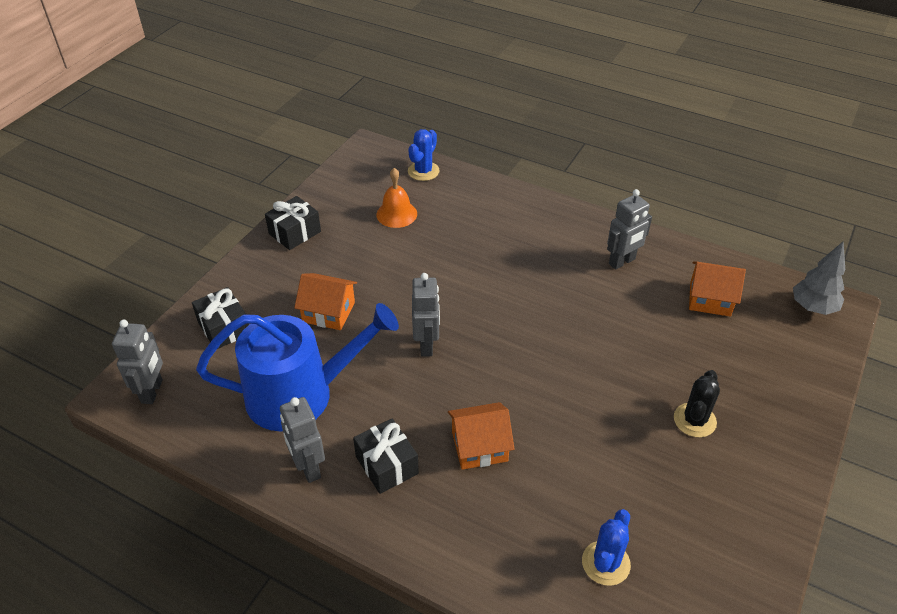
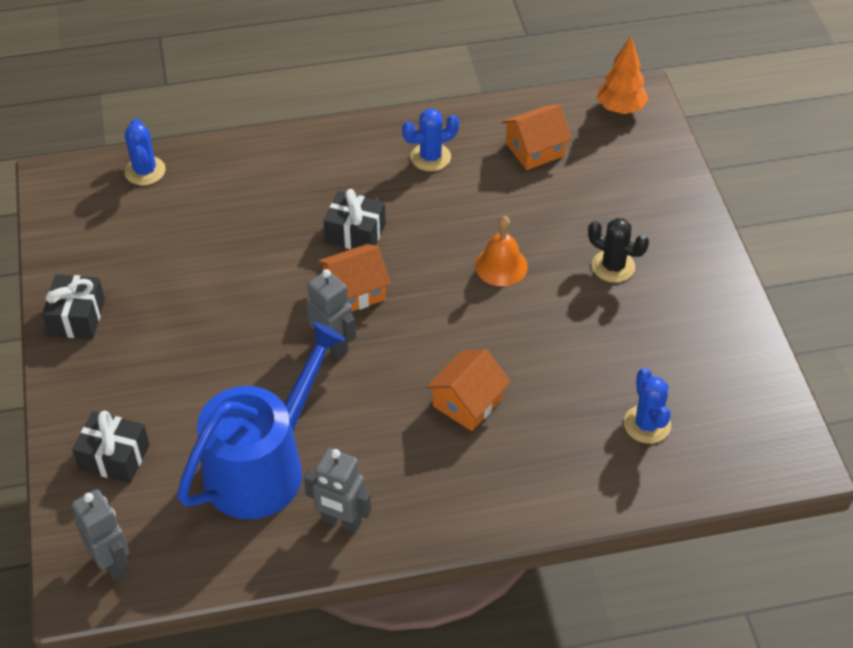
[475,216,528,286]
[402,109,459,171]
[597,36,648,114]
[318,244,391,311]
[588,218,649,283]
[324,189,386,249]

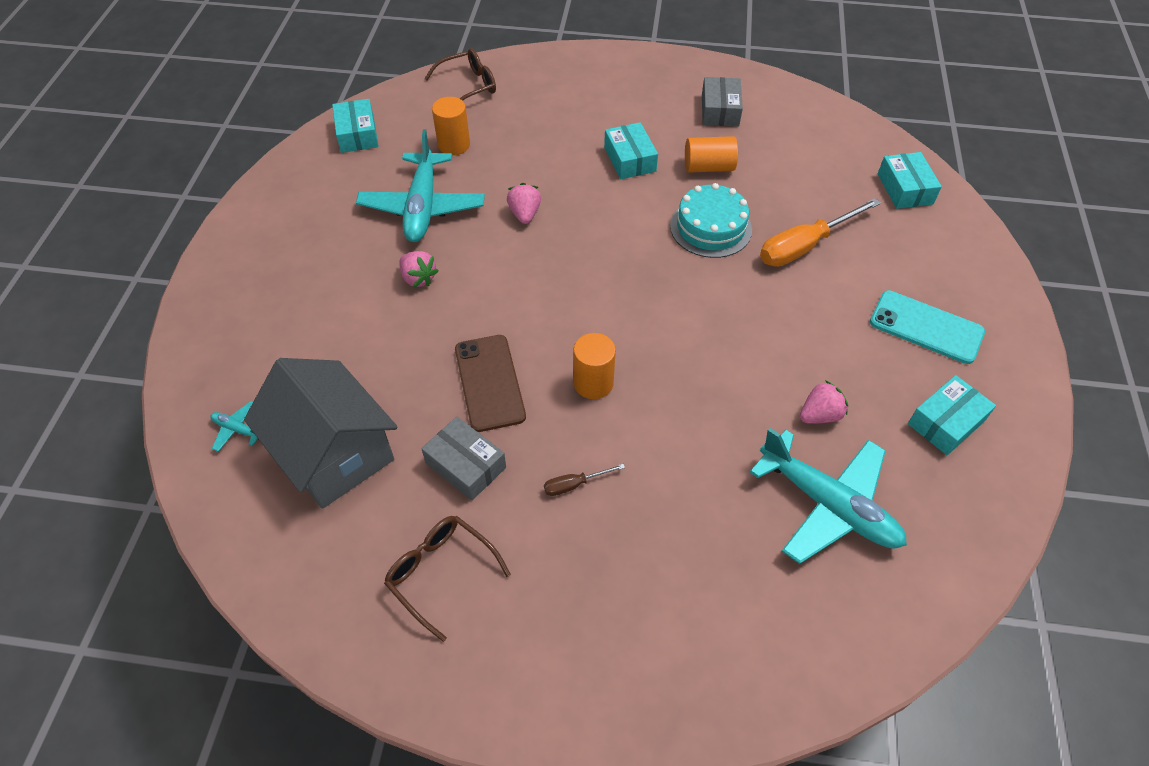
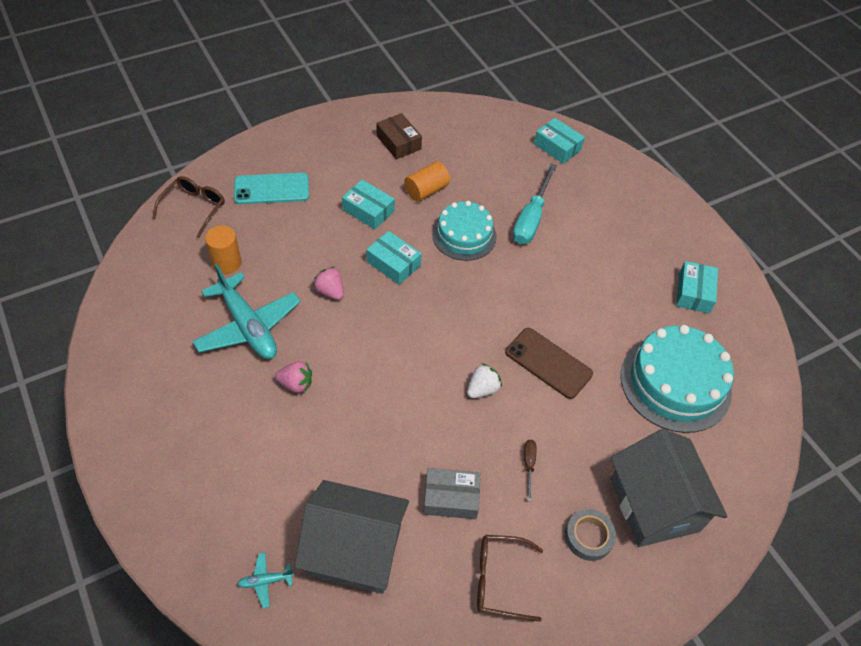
[376,113,422,159]
[366,231,422,285]
[513,164,557,244]
[234,173,309,204]
[467,363,502,398]
[505,328,593,399]
[800,380,848,424] (first image)
[621,325,734,433]
[524,440,536,501]
[610,429,728,547]
[565,509,616,561]

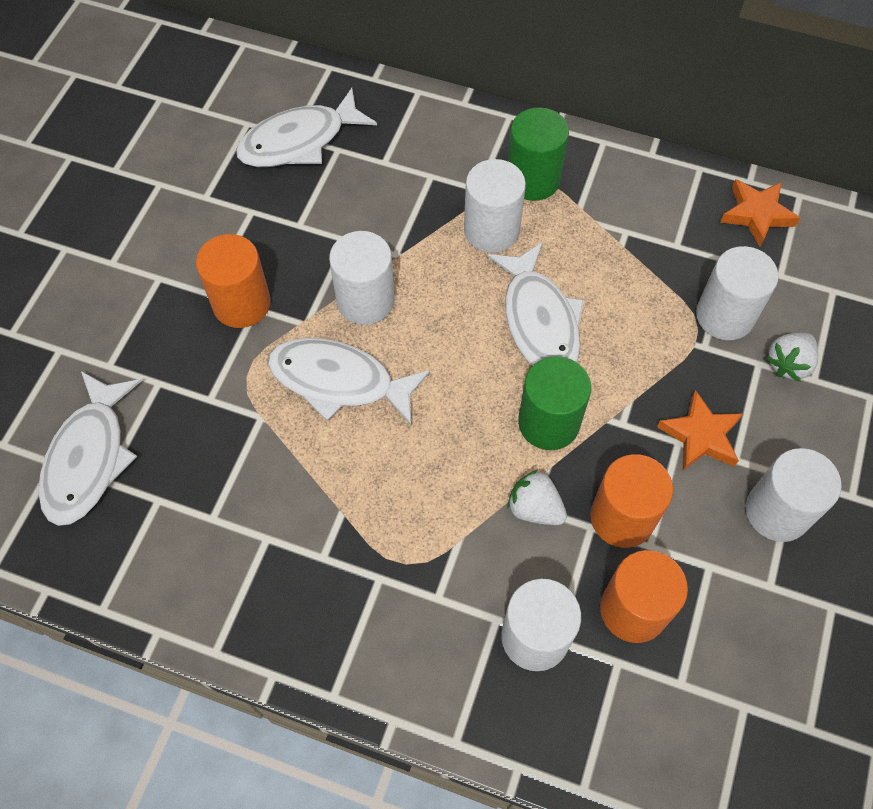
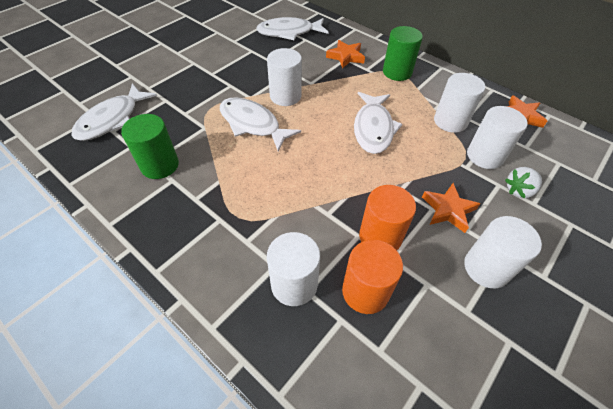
[434,73,485,133]
[196,234,271,328] (first image)
[121,114,179,179]
[507,470,567,525] (first image)
[326,40,365,68]

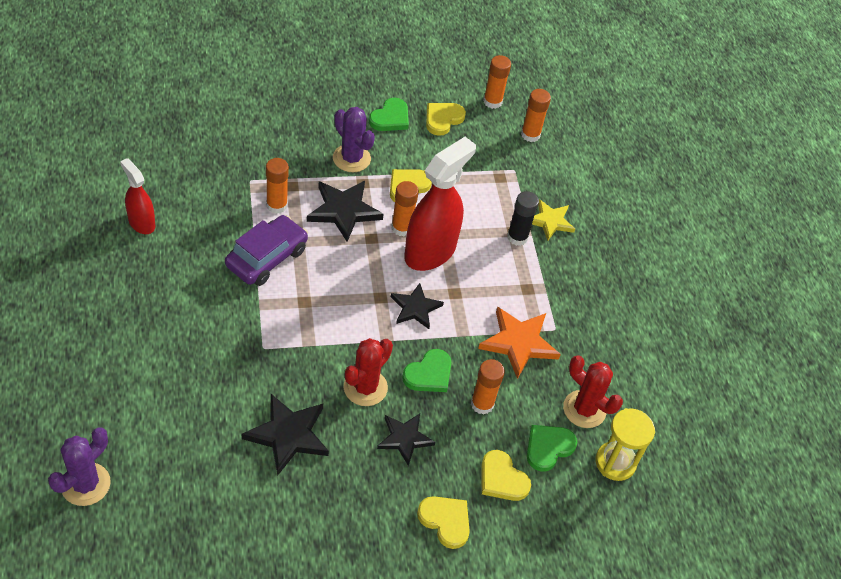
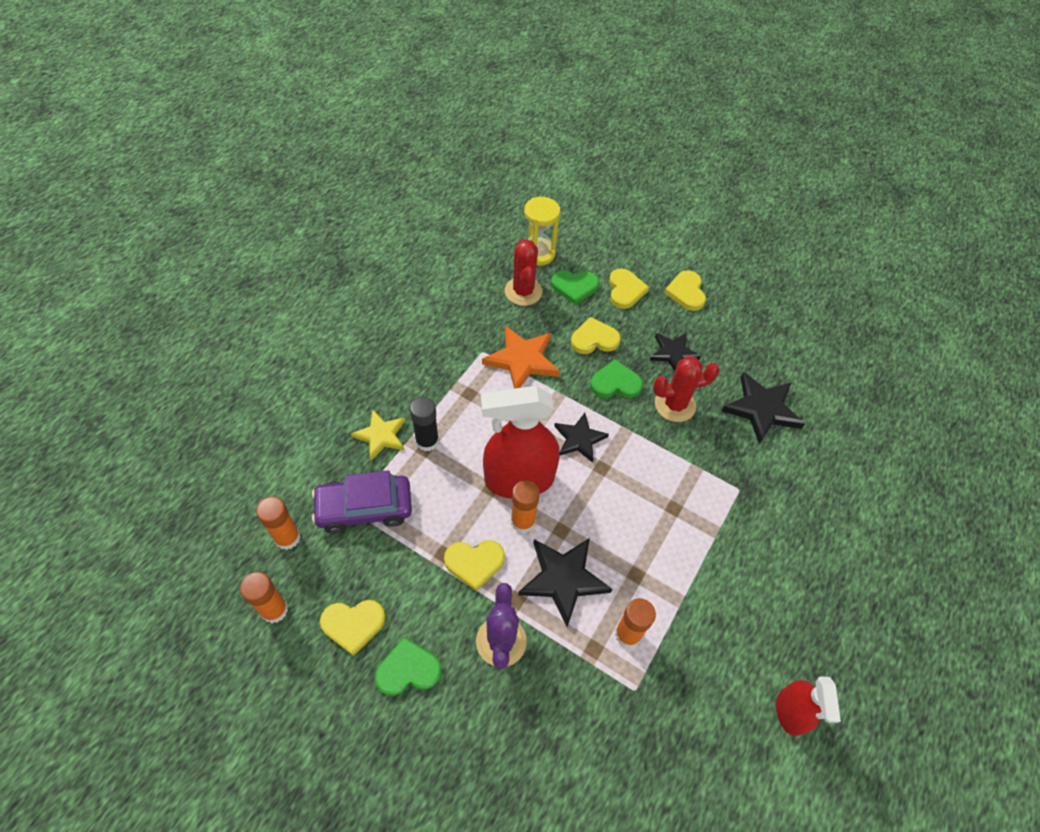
[312,470,412,534]
[571,317,621,354]
[48,427,111,506] (first image)

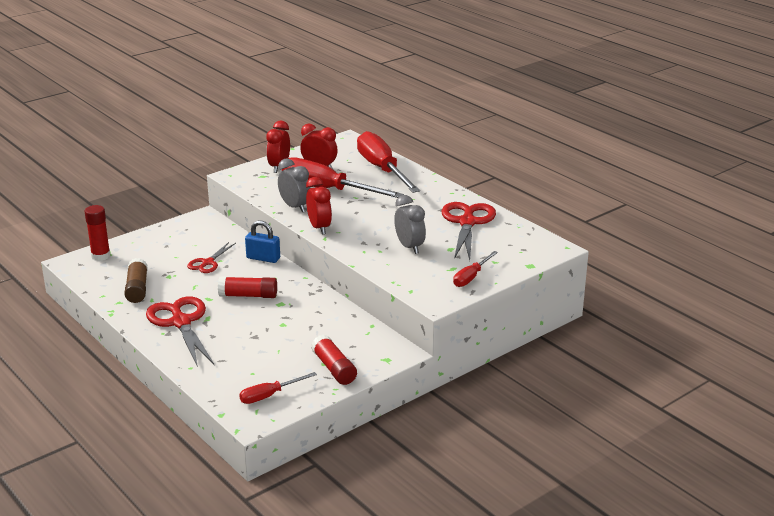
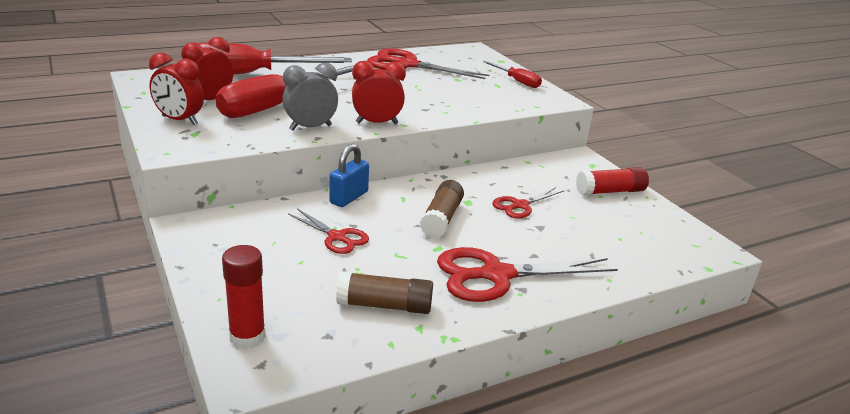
[394,195,426,254] (first image)
[420,180,464,238]
[239,372,317,404] (first image)
[492,187,564,219]

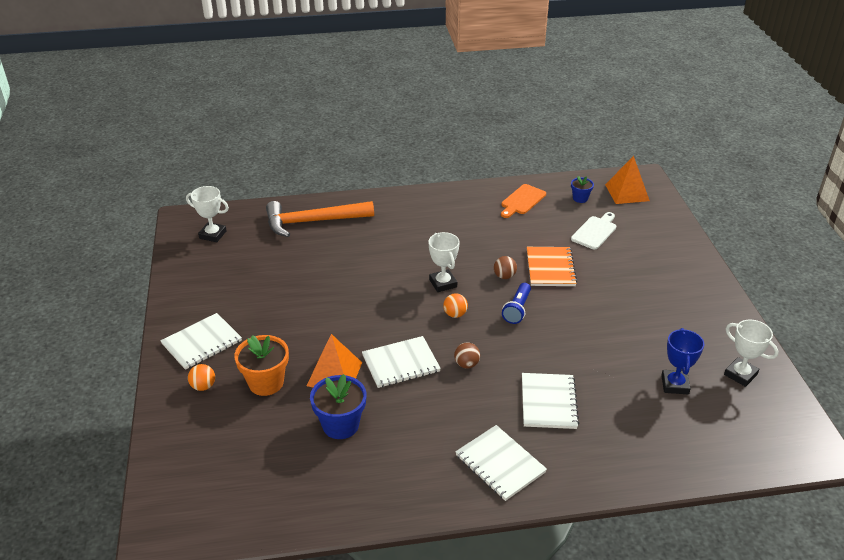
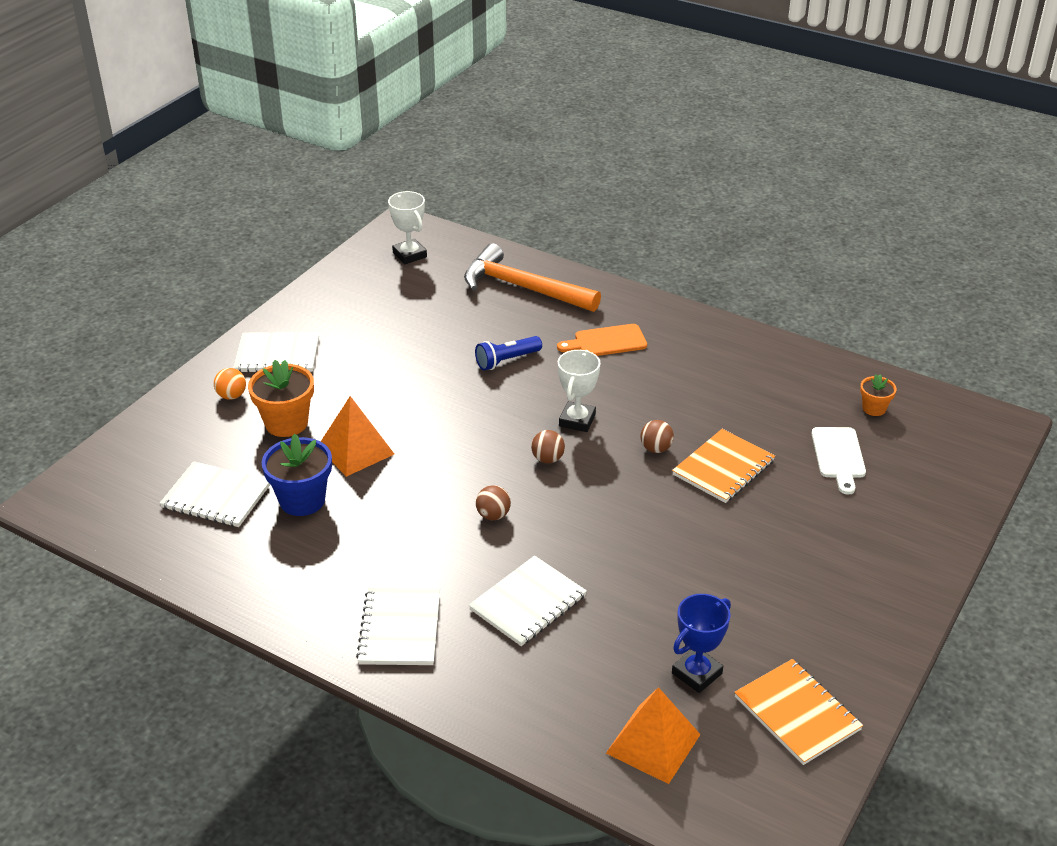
[606,687,701,784]
[860,374,897,416]
[557,324,647,356]
[811,427,866,495]
[475,336,542,371]
[531,430,565,463]
[734,659,863,765]
[160,461,270,527]

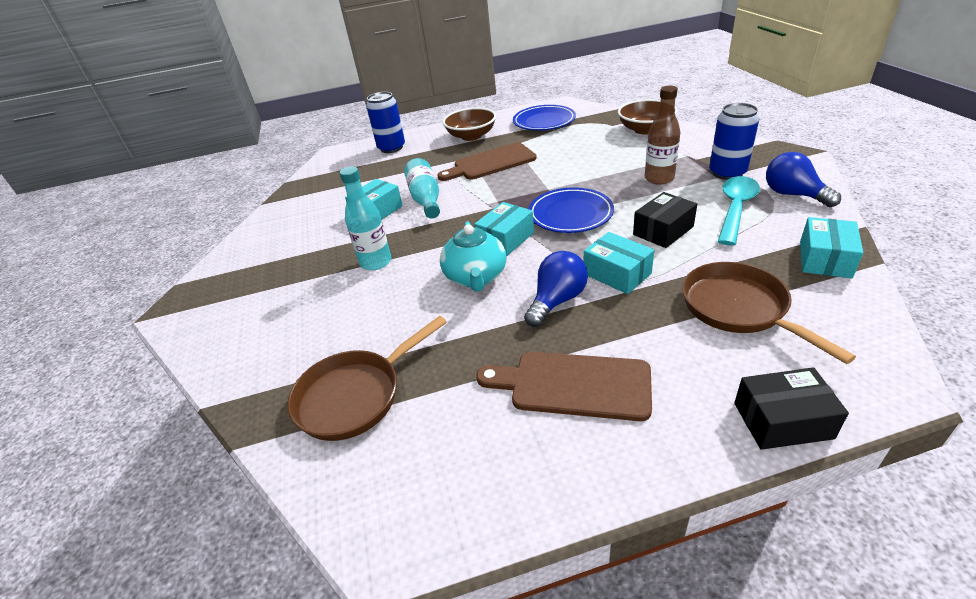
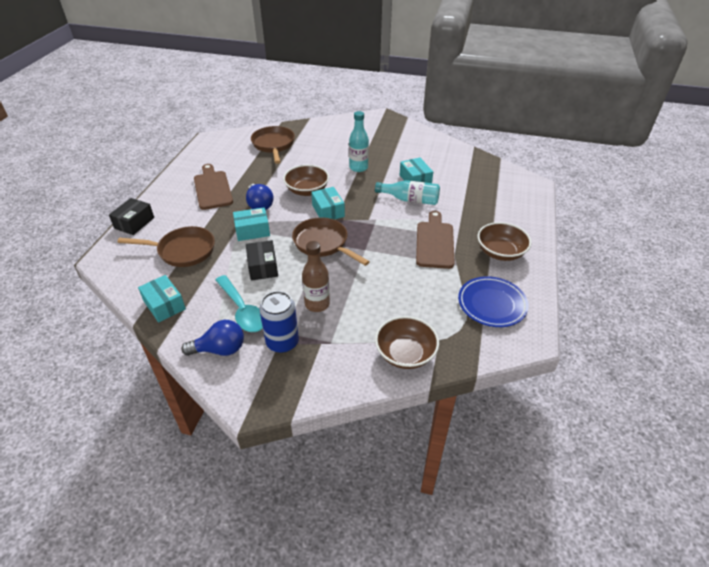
[366,92,405,153] (first image)
[292,217,370,266]
[283,165,329,196]
[194,164,233,210]

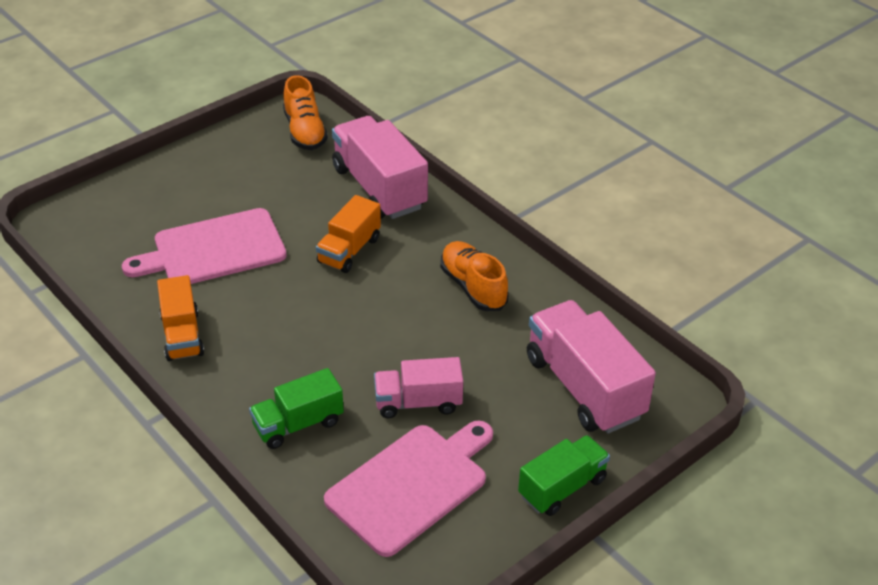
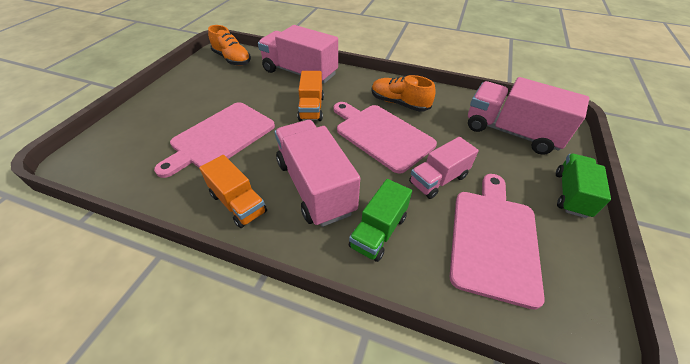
[334,102,437,174]
[275,120,360,227]

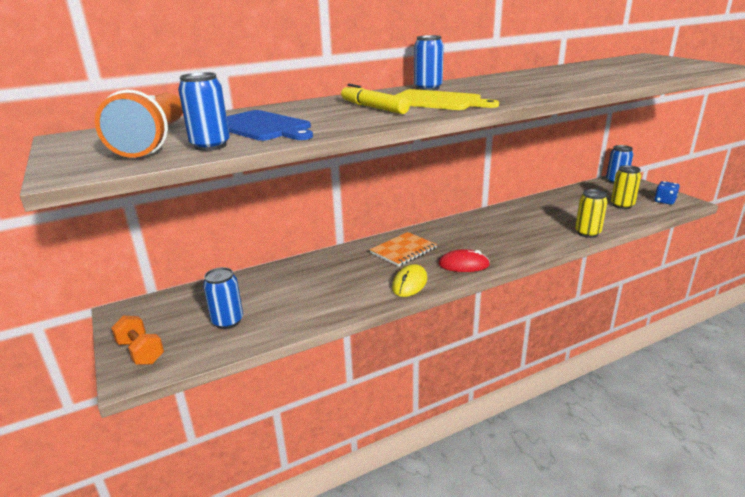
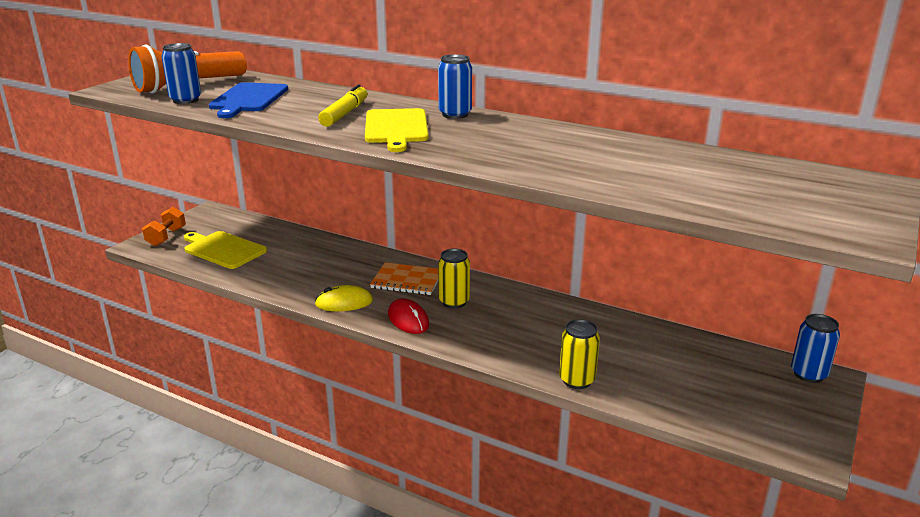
[438,249,470,308]
[654,181,680,205] (first image)
[184,231,267,269]

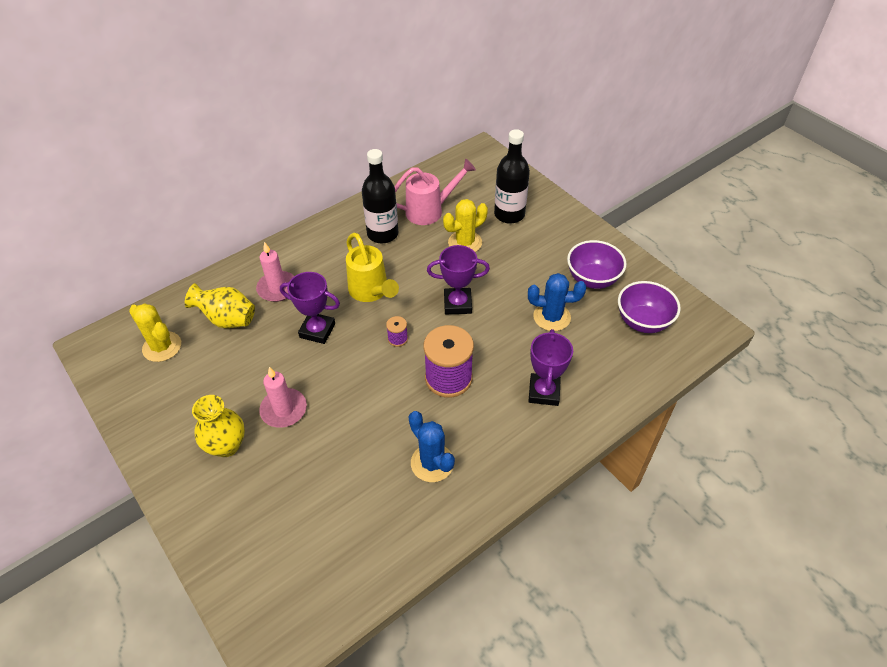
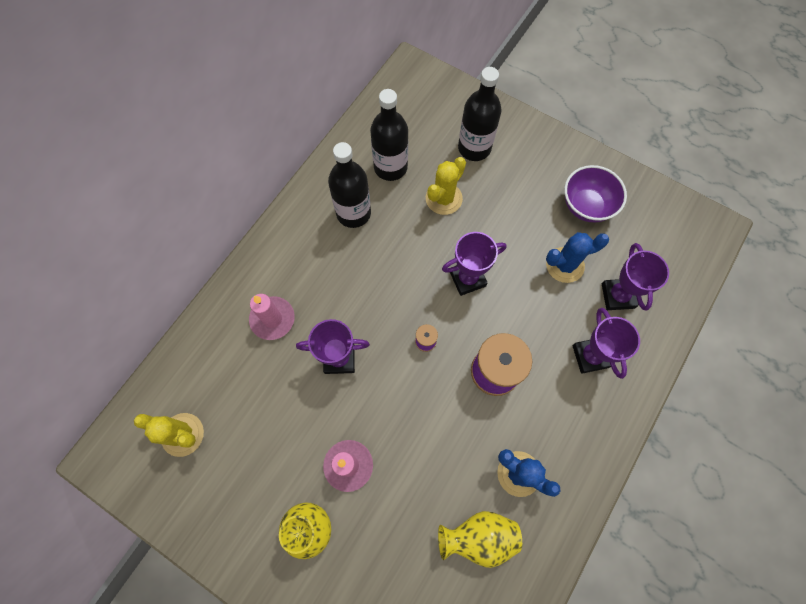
[370,89,408,181]
[346,233,399,302] (first image)
[618,281,681,333] (first image)
[438,511,522,568]
[602,243,669,310]

